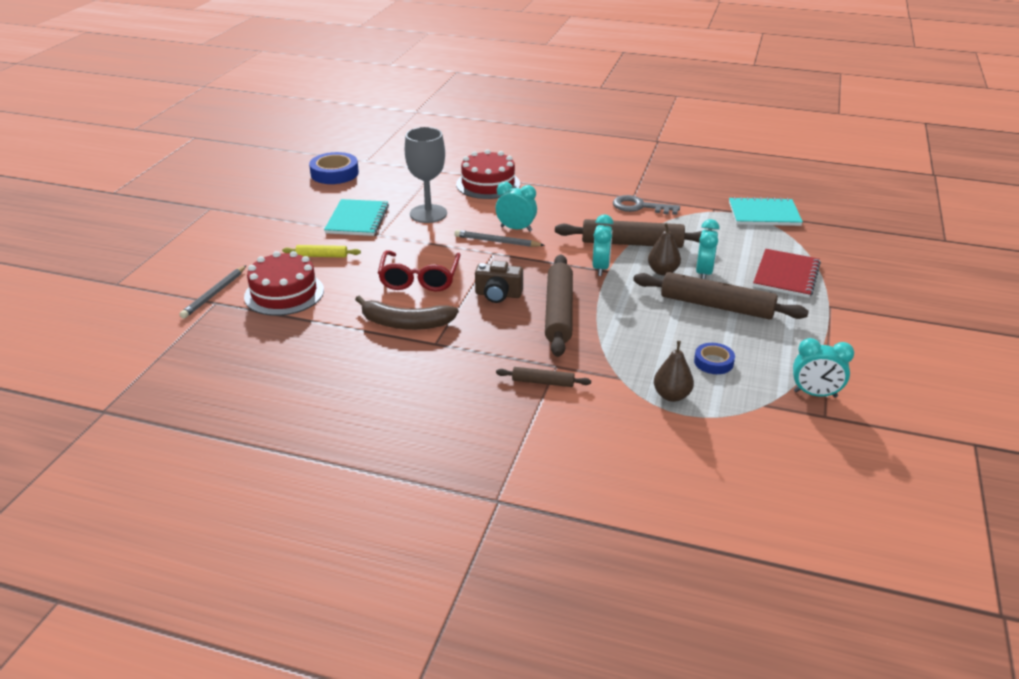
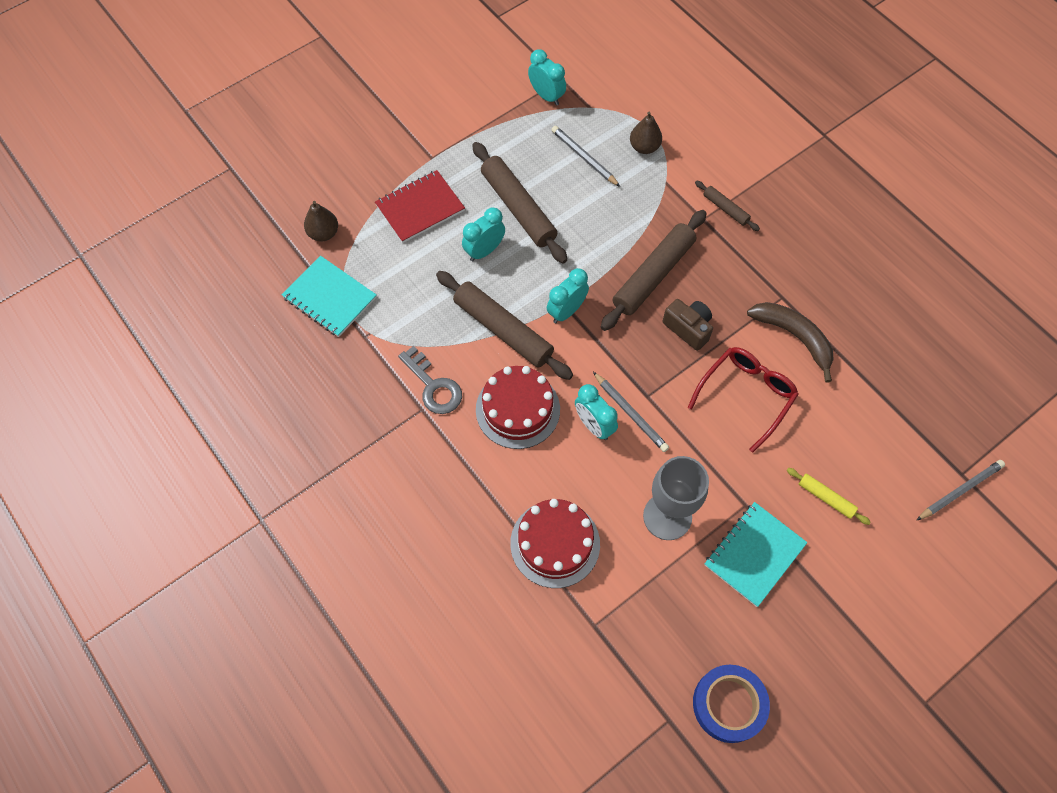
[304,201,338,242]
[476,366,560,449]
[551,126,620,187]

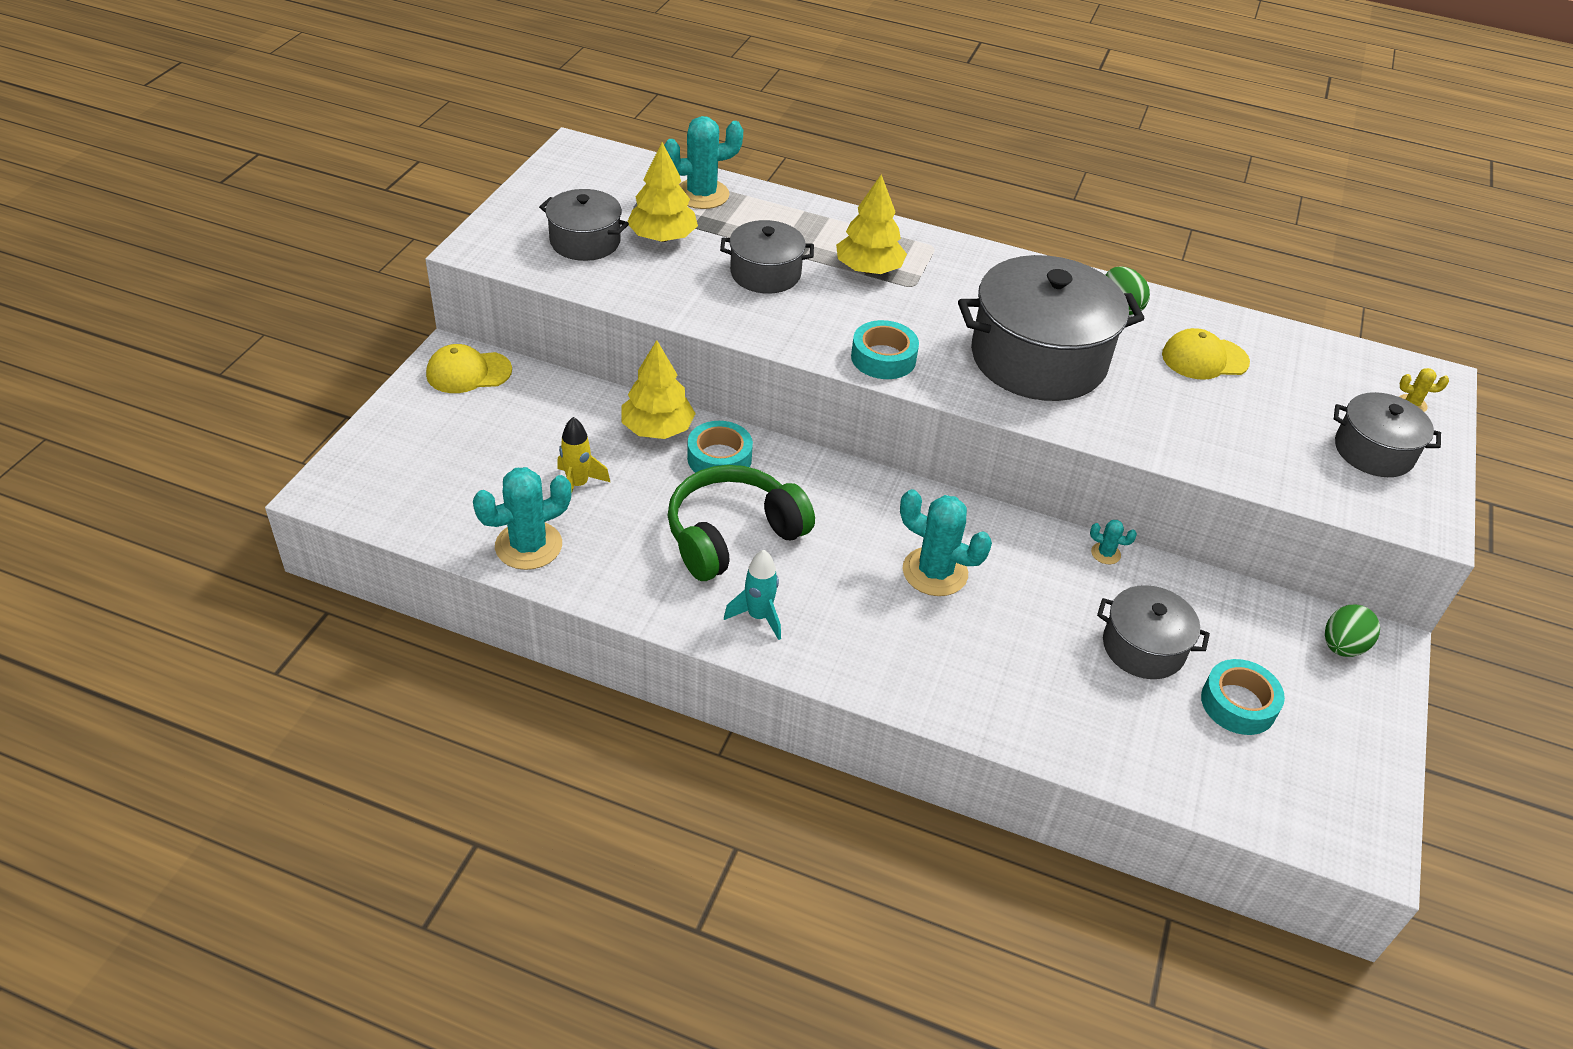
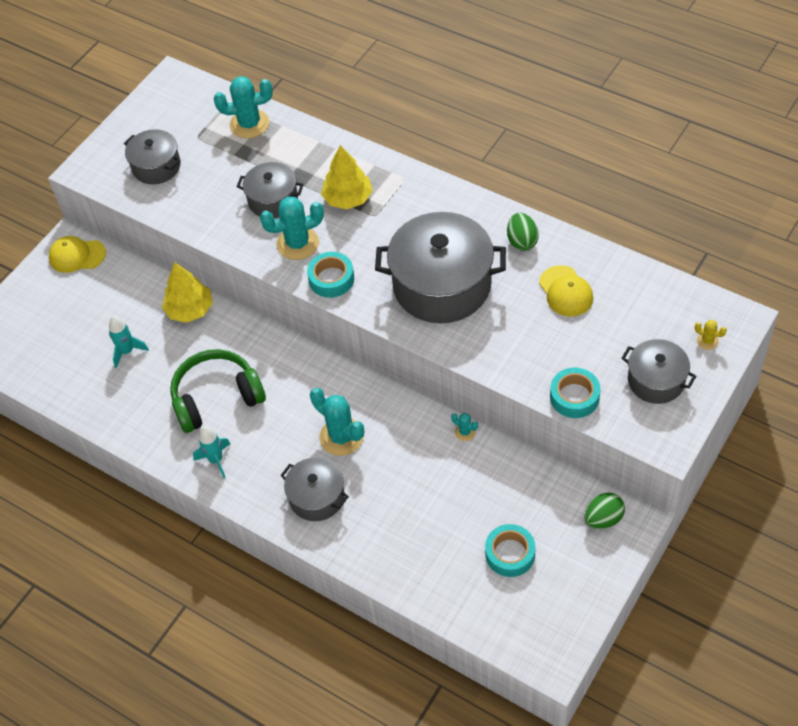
[627,142,698,242] (first image)
[539,265,593,317]
[109,316,149,368]
[550,368,601,418]
[260,197,324,260]
[280,457,349,521]

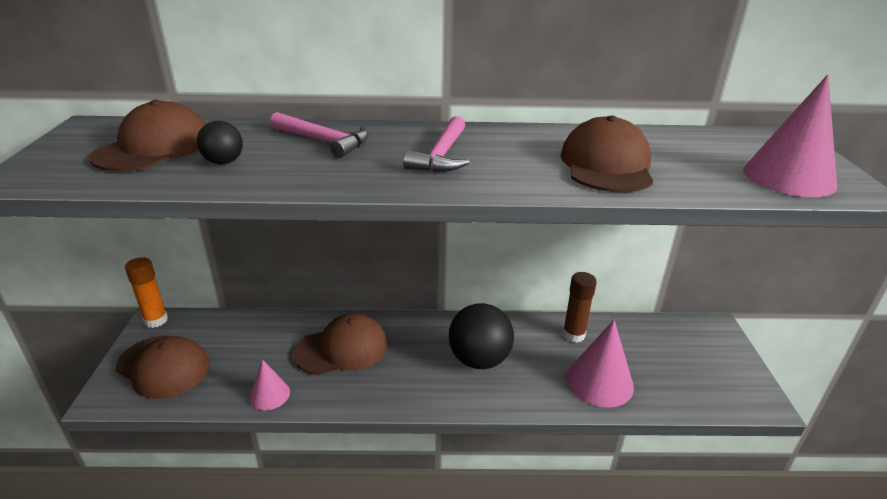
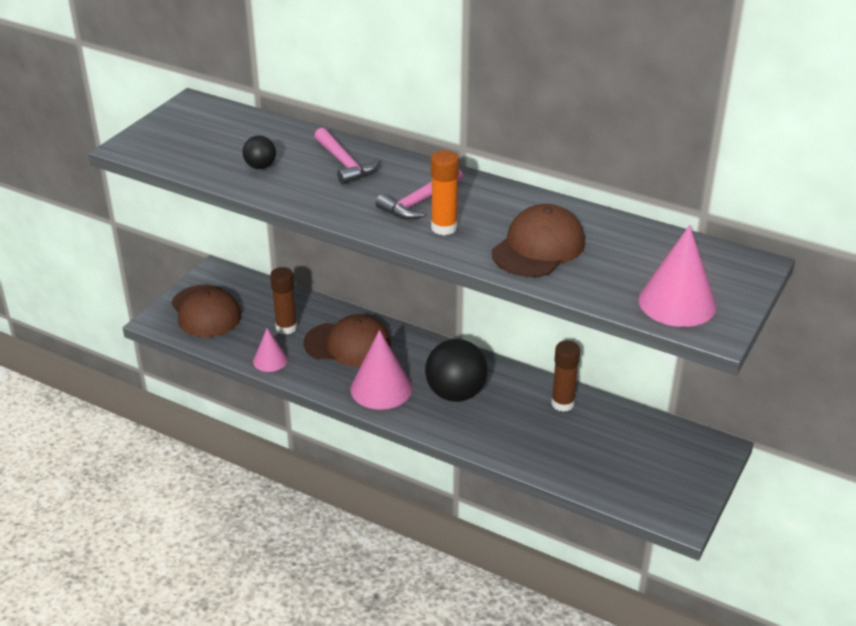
[89,100,206,172] (first image)
[431,150,459,235]
[350,330,412,410]
[270,267,297,335]

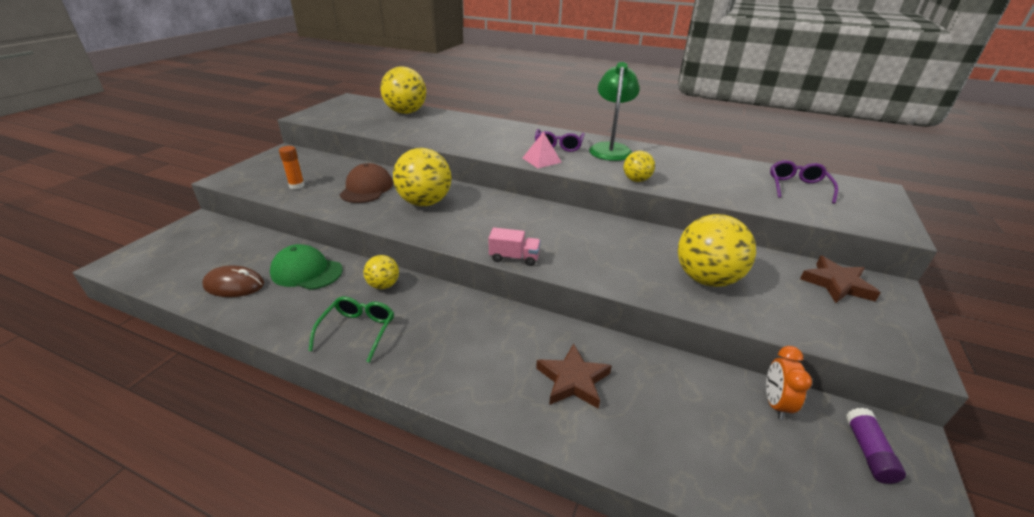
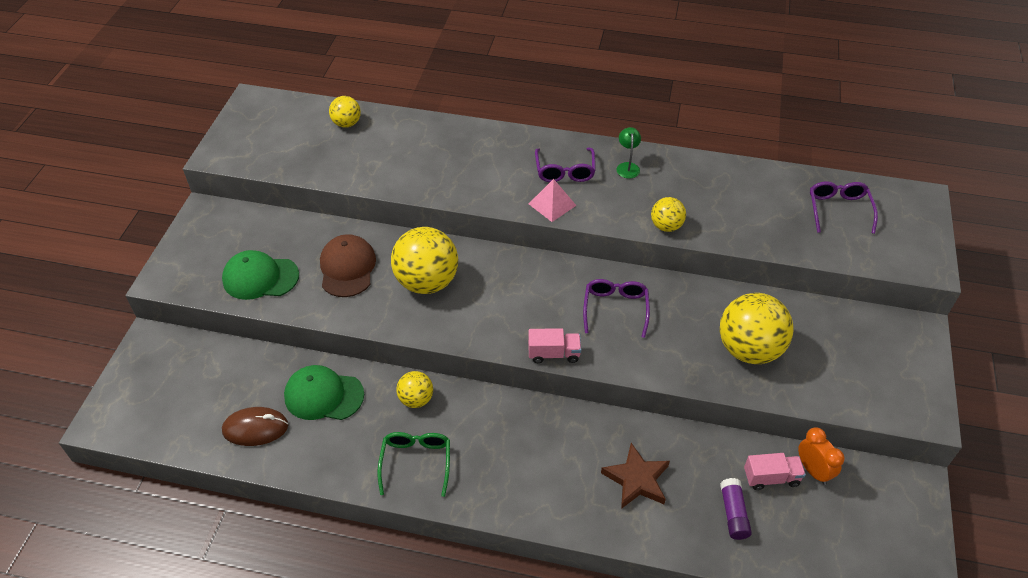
[617,127,641,179]
[329,96,361,128]
[222,250,299,300]
[800,256,881,303] (first image)
[798,427,845,485]
[720,478,752,540]
[583,279,650,338]
[744,453,806,490]

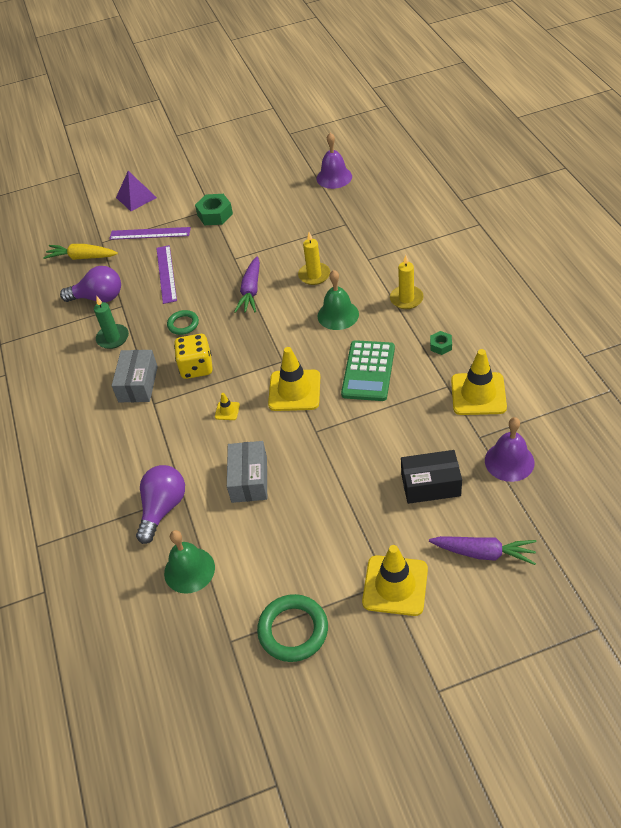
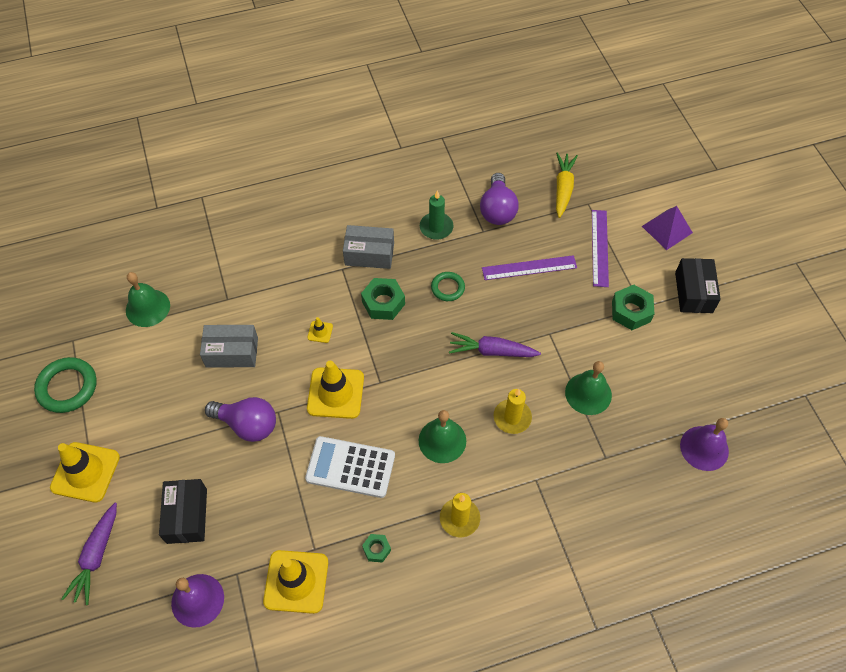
[361,278,405,320]
[305,436,395,498]
[205,397,276,442]
[675,258,721,313]
[565,361,612,415]

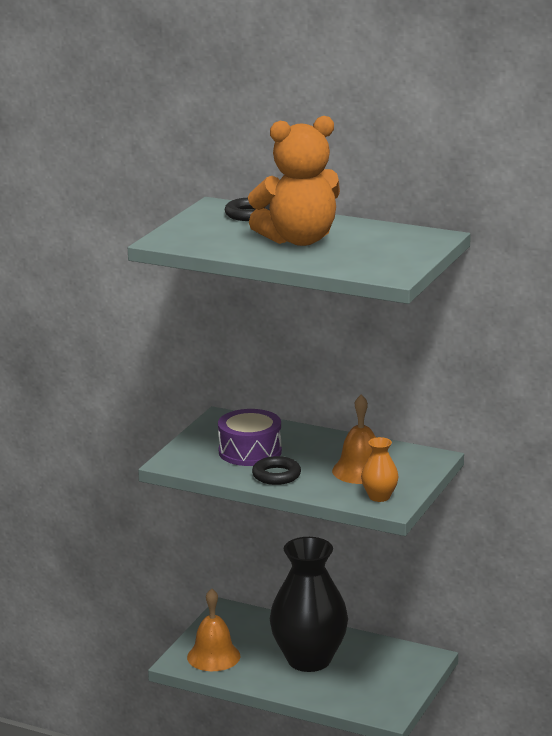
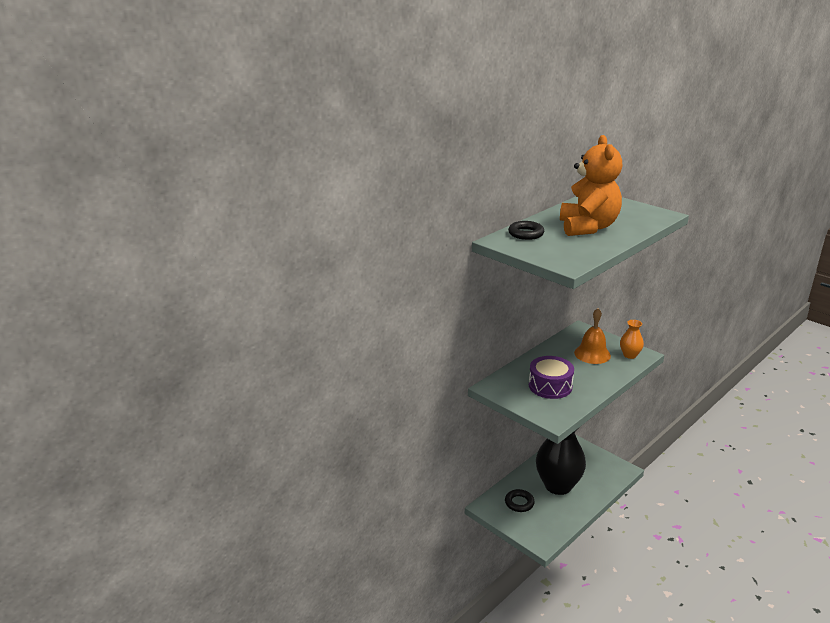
[505,489,535,512]
[187,588,240,671] (first image)

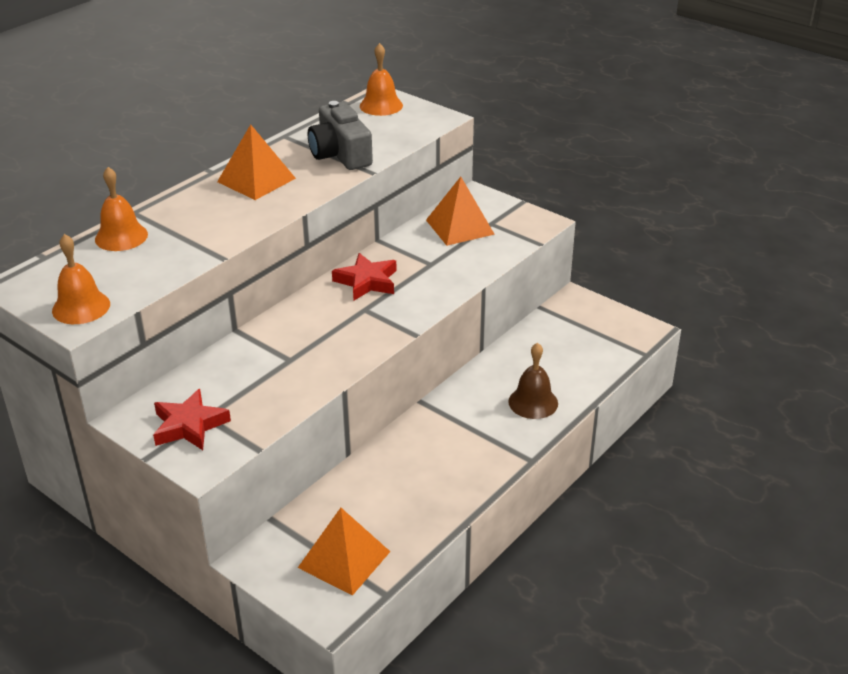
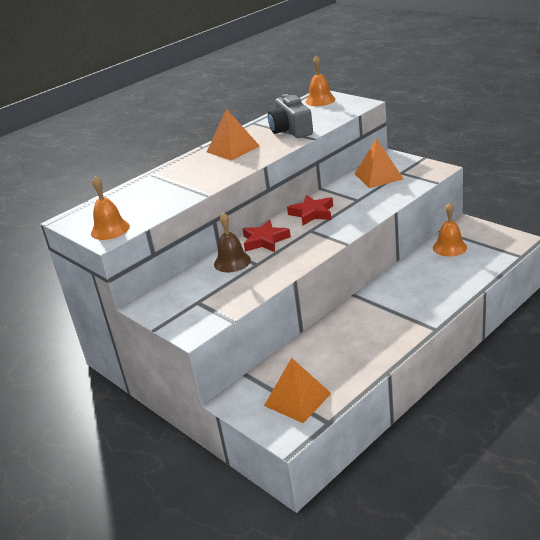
[433,203,467,257]
[214,212,251,272]
[243,220,291,252]

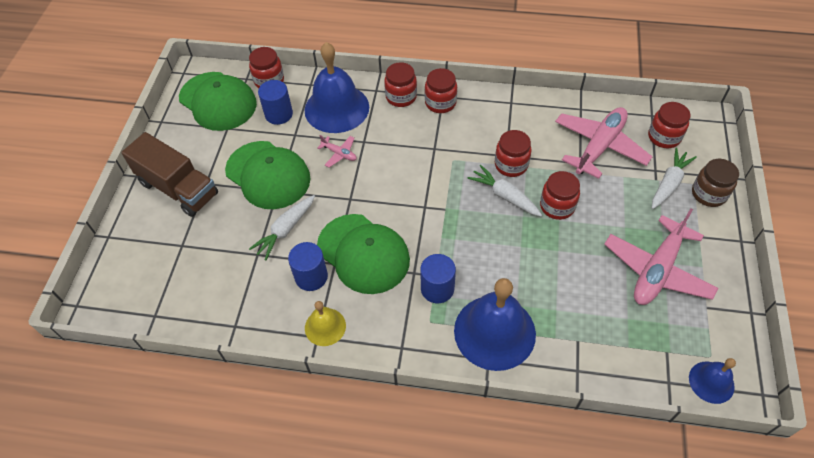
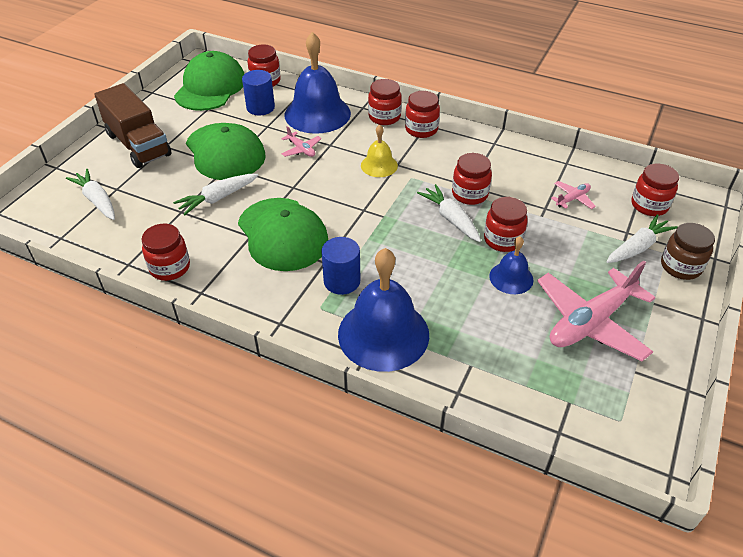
[174,51,244,111]
[551,181,596,209]
[288,242,328,291] (first image)
[361,124,398,177]
[489,236,534,294]
[66,169,115,220]
[142,224,190,281]

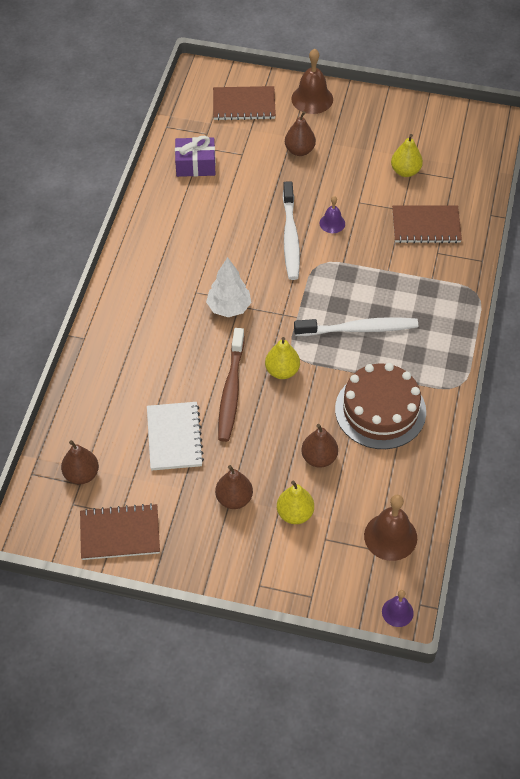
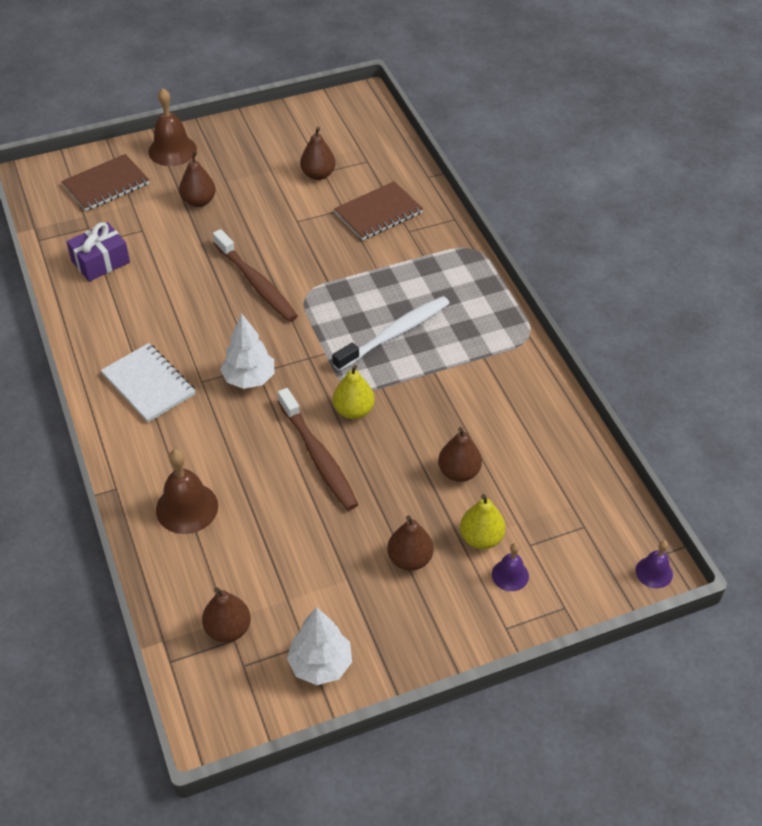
[300,127,336,180]
[213,229,298,322]
[492,543,529,591]
[335,363,426,449] (first image)
[101,343,196,422]
[156,449,218,534]
[287,607,352,685]

